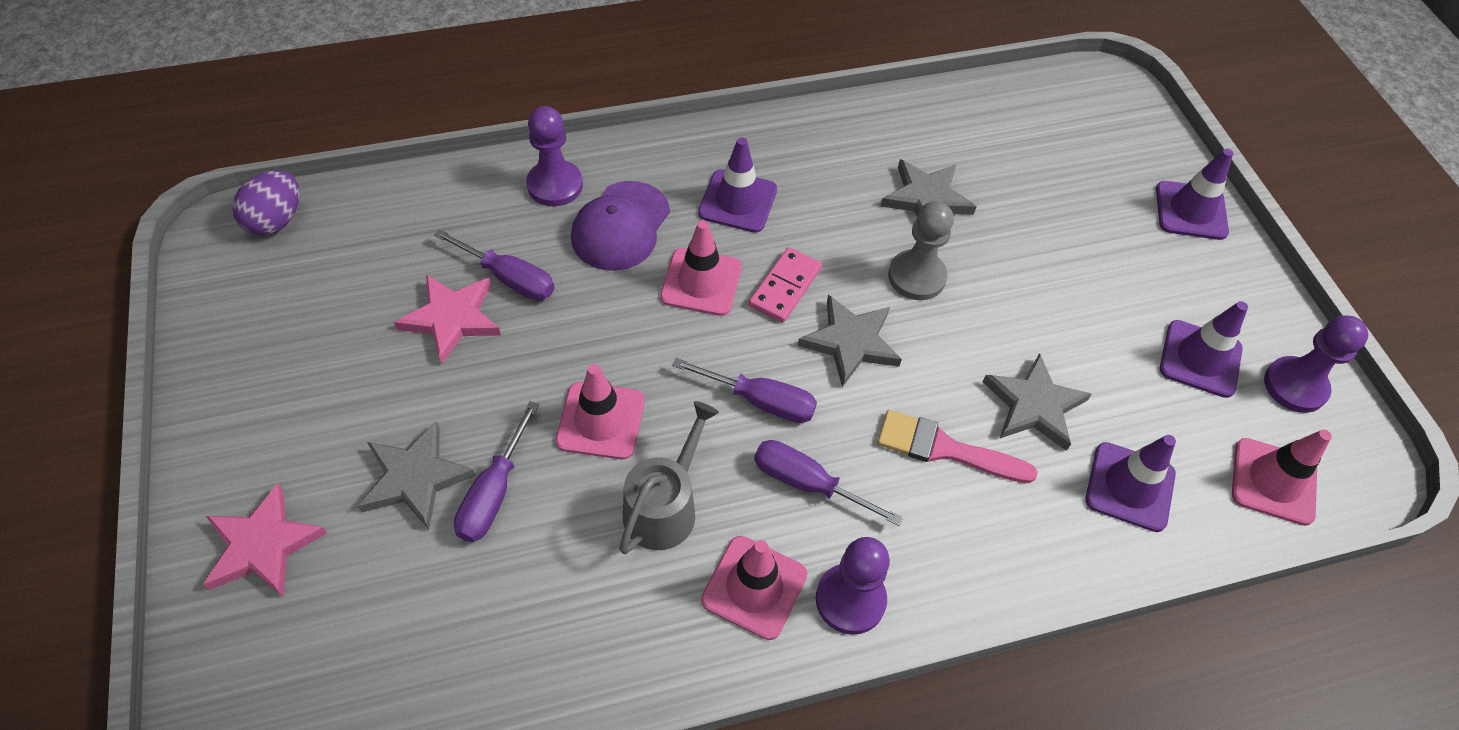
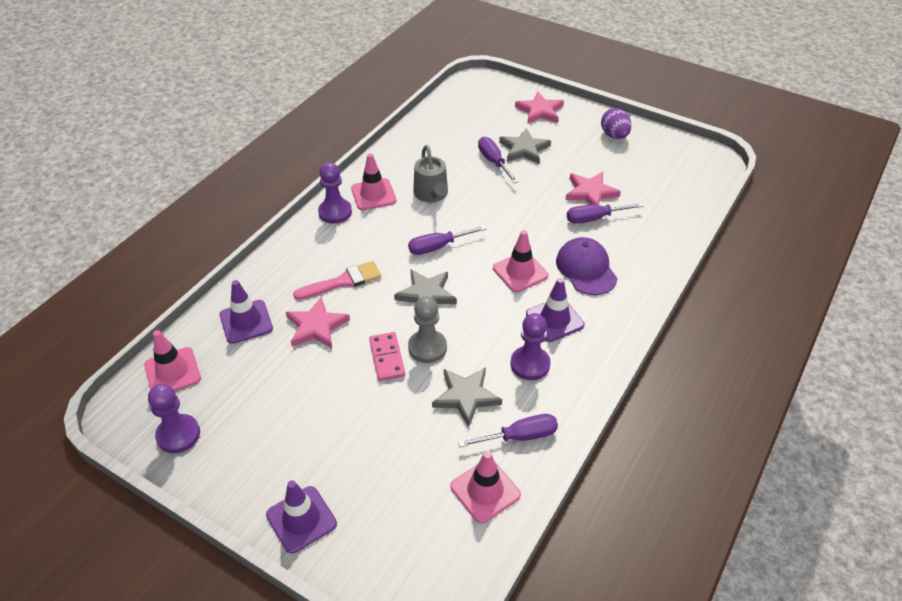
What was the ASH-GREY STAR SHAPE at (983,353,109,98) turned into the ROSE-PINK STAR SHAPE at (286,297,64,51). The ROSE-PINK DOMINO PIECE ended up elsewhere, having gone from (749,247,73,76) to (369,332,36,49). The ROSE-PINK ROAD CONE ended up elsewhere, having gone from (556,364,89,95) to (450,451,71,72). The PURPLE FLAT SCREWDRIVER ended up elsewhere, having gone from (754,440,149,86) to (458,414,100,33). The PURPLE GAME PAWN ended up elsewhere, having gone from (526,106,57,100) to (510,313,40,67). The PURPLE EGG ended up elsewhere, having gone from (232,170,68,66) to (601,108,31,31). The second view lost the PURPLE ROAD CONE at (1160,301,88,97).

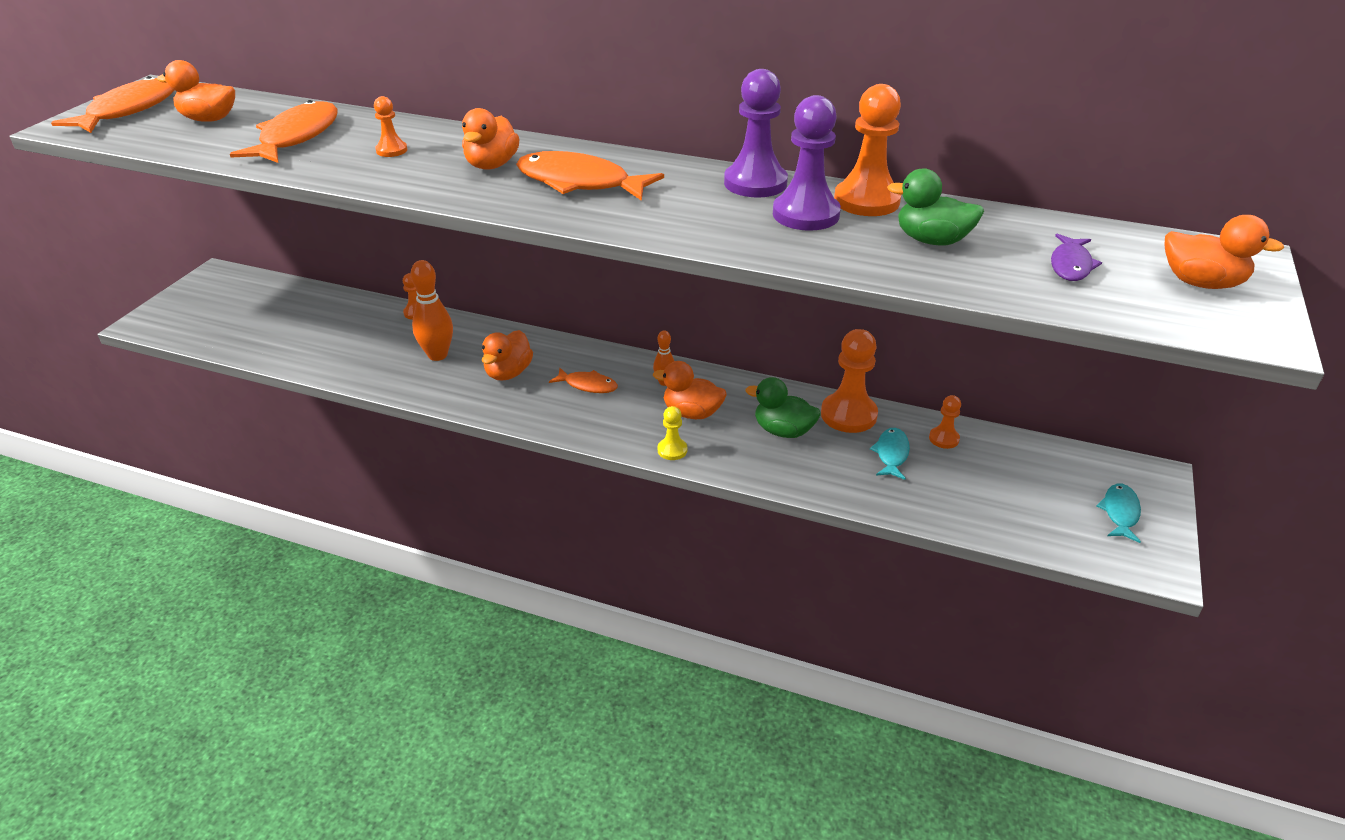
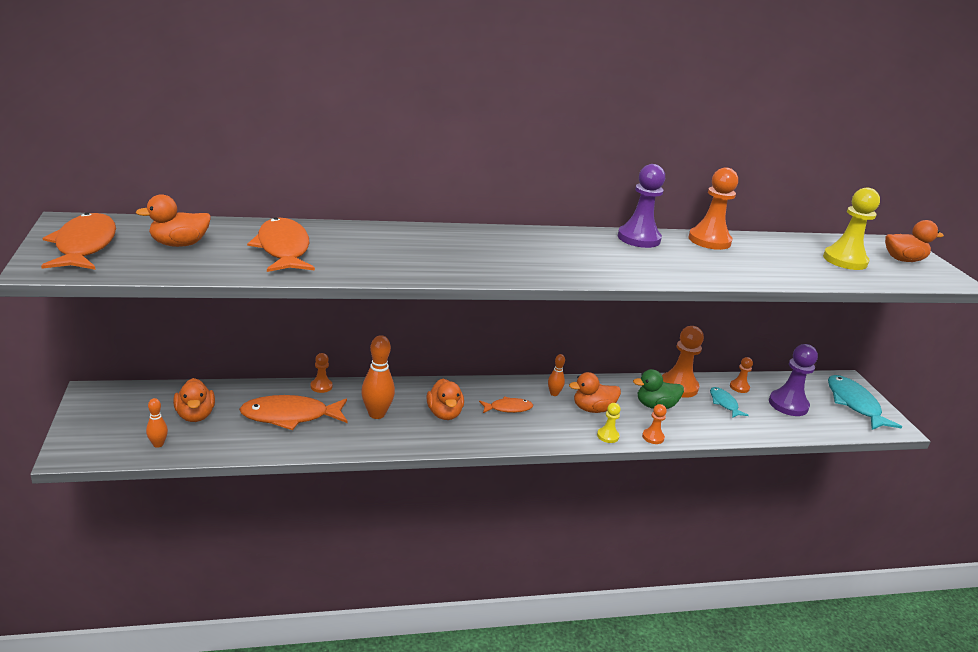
The second view gained the ORANGE BOWLING PIN at (146,398,22,50). The ORANGE DUCK ended up elsewhere, having gone from (462,108,58,62) to (173,378,42,44). The ORANGE TOY FISH ended up elsewhere, having gone from (516,151,148,50) to (239,395,108,35). The ORANGE GAME PAWN ended up elsewhere, having gone from (374,96,33,61) to (642,404,25,40). The PURPLE GAME PAWN ended up elsewhere, having gone from (773,95,68,136) to (769,344,49,72). Where the PURPLE TOY FISH stood at (1051,234,51,47), the BRIGHT YELLOW GAME PAWN came to stand at (823,187,57,83). The size of the TURQUOISE TOY FISH at (1097,484,44,59) changed by a factor of 1.84. The second view lost the LEAF-GREEN DUCK at (887,168,97,77).

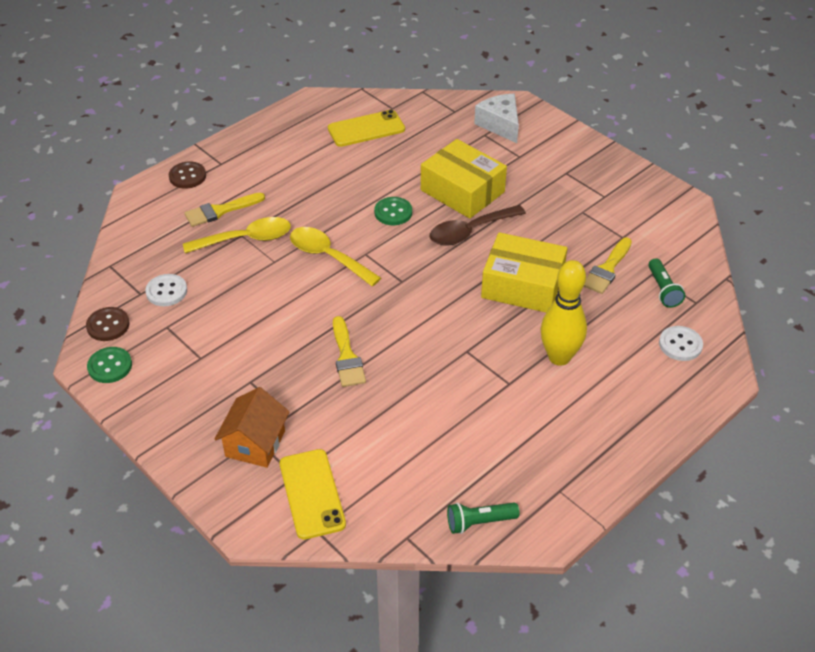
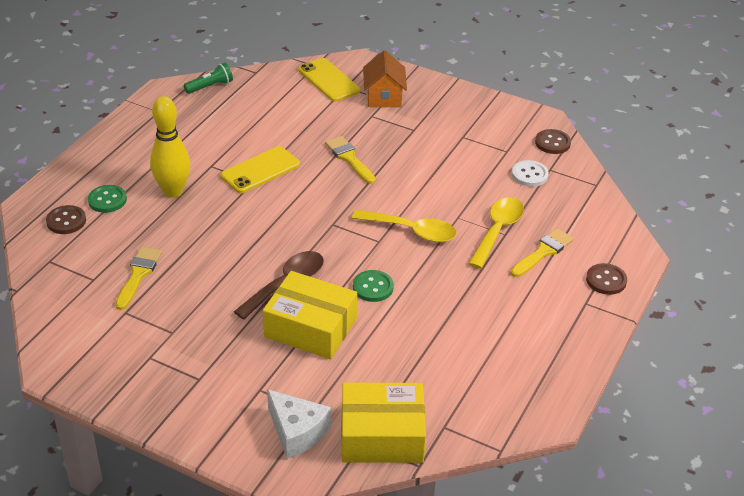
What was the SNOW-WHITE BUTTON at (659,326,44,35) turned into the RUSSET BUTTON at (46,205,40,29). The LEAF-GREEN BUTTON ended up elsewhere, having gone from (87,347,45,36) to (88,185,39,28). The BRIGHT YELLOW PHONE ended up elsewhere, having gone from (328,110,77,37) to (221,146,79,47). The BRIGHT YELLOW BOX ended up elsewhere, having gone from (481,232,86,80) to (341,382,85,81). The BRIGHT YELLOW TEASPOON at (183,217,108,36) ended up facing another way, 150 degrees clockwise from before. The second view lost the LEAF-GREEN FLASHLIGHT at (648,258,37,50).

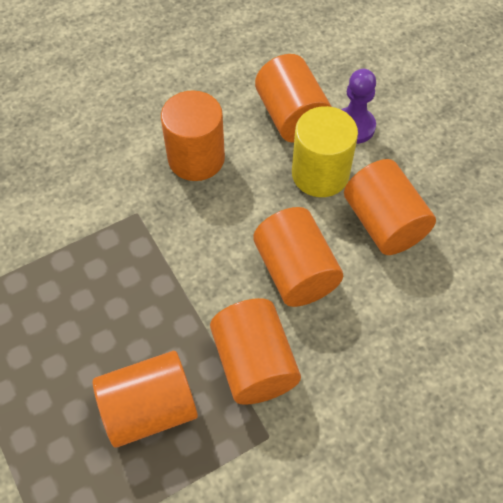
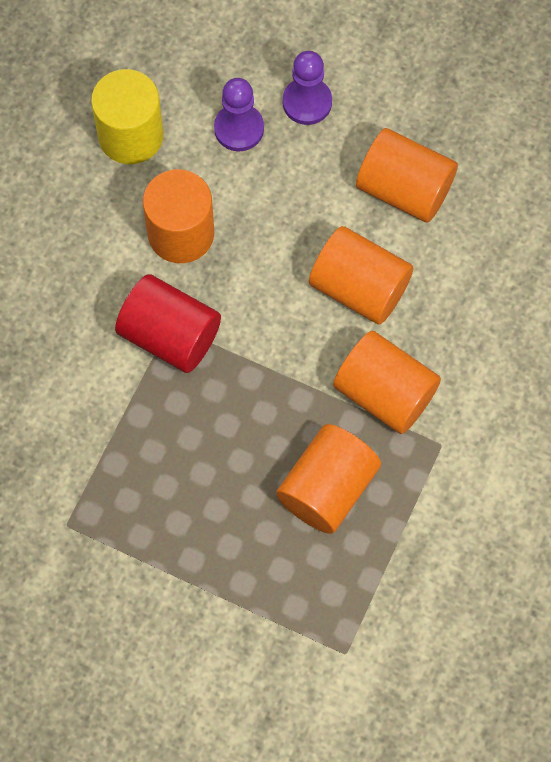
The BRIGHT YELLOW CYLINDER ended up elsewhere, having gone from (292,106,66,91) to (91,69,73,95). The second view gained the SCARLET CYLINDER at (115,274,106,99). Where the ORANGE CYLINDER stood at (255,54,77,89), the PURPLE GAME PAWN came to stand at (214,78,50,73).

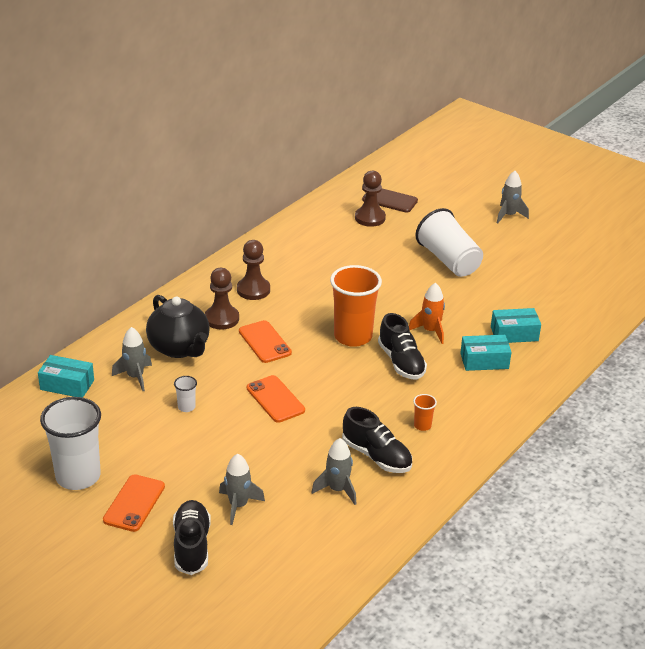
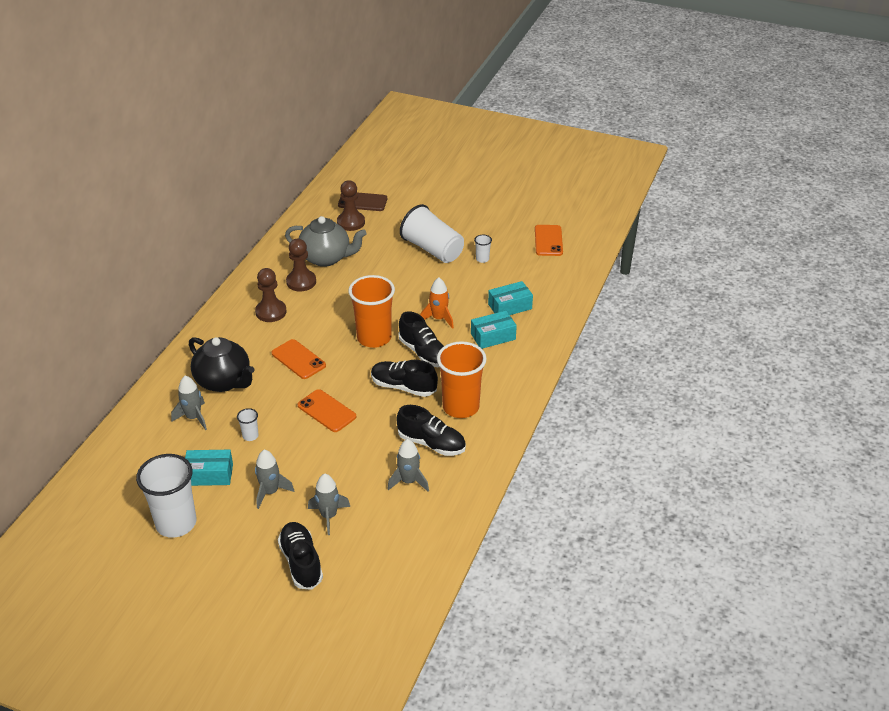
The TURQUOISE BOX ended up elsewhere, having gone from (38,355,56,43) to (185,450,48,36). The ASH-GREY TOY ROCKET ended up elsewhere, having gone from (497,171,32,53) to (255,450,39,59). The second view gained the ASH-GREY TEAPOT at (285,216,82,51). The RUSSET GAME PAWN ended up elsewhere, having gone from (205,268,34,62) to (286,238,30,53). The second view gained the BLACK SHOE at (371,360,67,37). The size of the ORANGE CUP at (413,394,24,37) changed by a factor of 2.36. The second view gained the SNOW-WHITE CUP at (474,235,18,28). The ORANGE PHONE ended up elsewhere, having gone from (103,474,62,58) to (535,225,28,31).

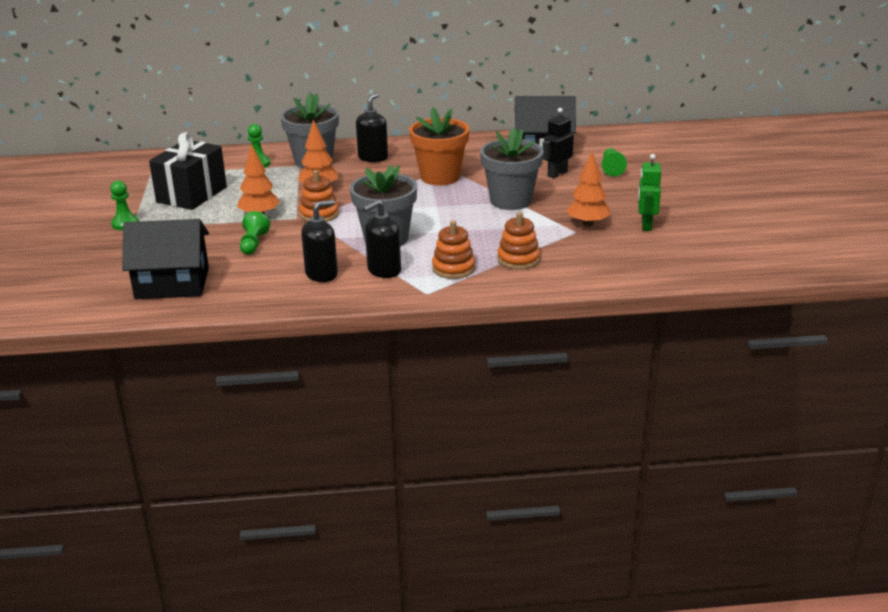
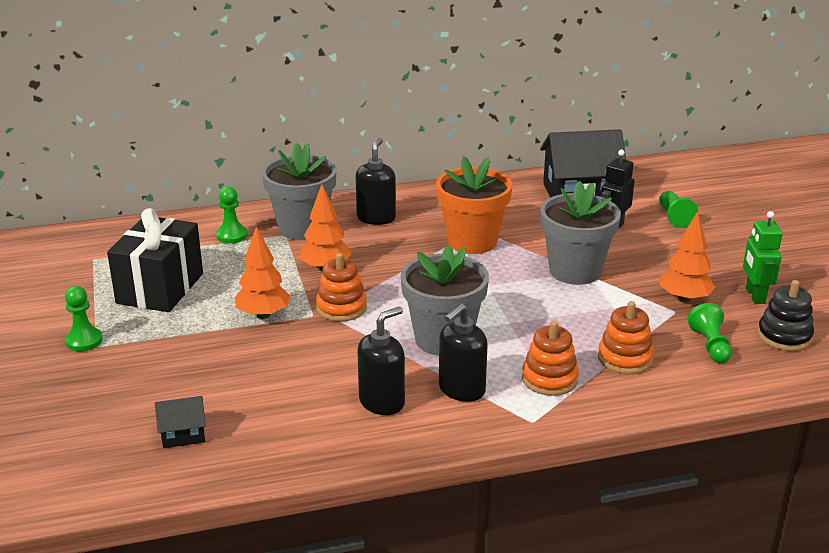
The size of the BLACK COTTAGE at (122,219,87,80) changed by a factor of 0.46. The LEAF-GREEN GAME PAWN ended up elsewhere, having gone from (240,211,30,44) to (687,303,45,60). The second view gained the BLACK RING STACKER at (757,280,57,71).

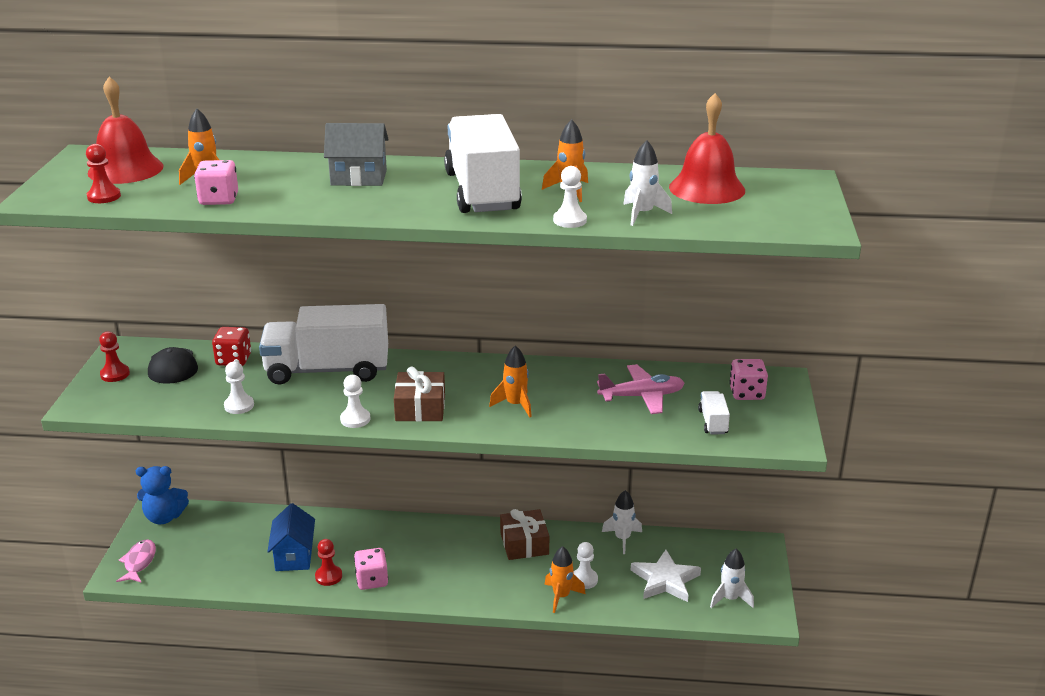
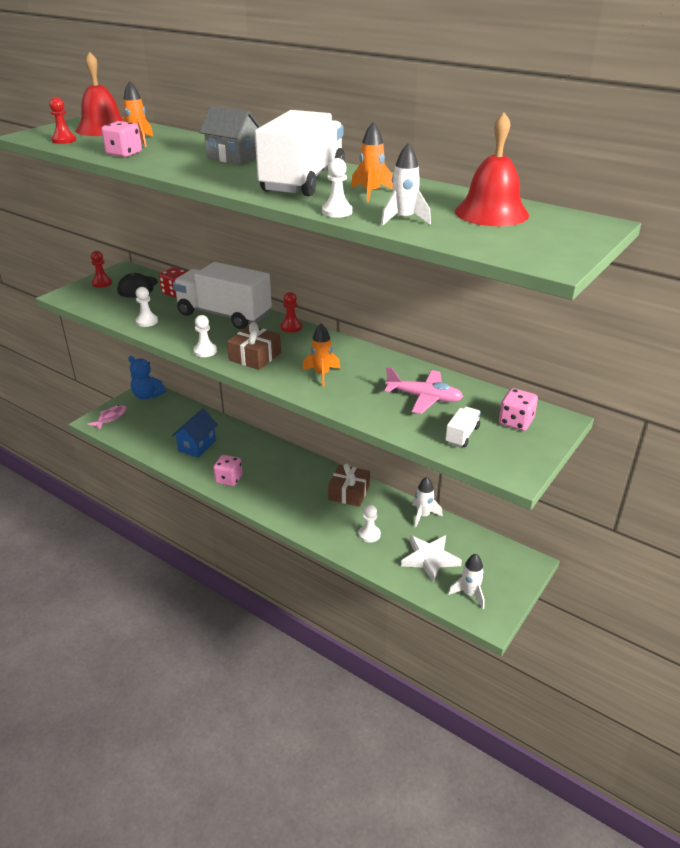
The SCARLET GAME PAWN ended up elsewhere, having gone from (315,539,27,47) to (280,292,22,41). The second view lost the ORANGE TOY ROCKET at (544,546,42,67).

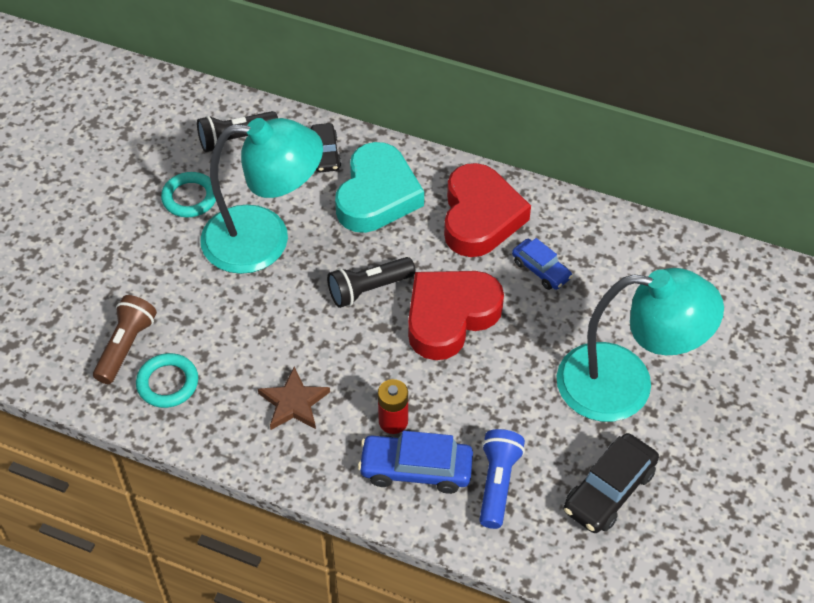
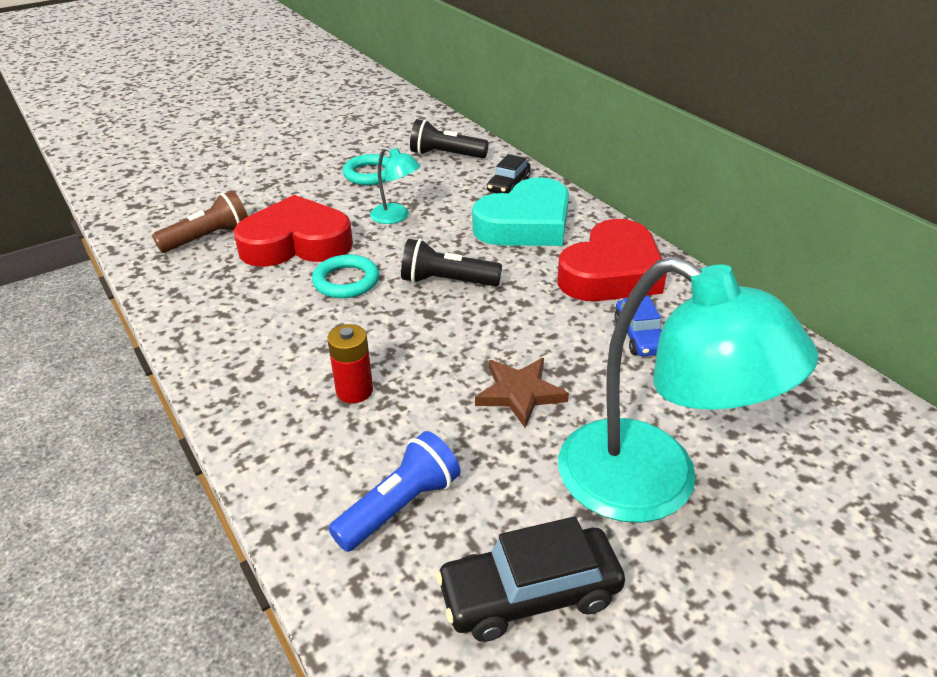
The SCARLET HEART SHAPE ended up elsewhere, having gone from (408,271,96,89) to (234,195,119,72). The TURQUOISE RING ended up elsewhere, having gone from (136,353,62,55) to (312,255,67,43). The size of the TURQUOISE LAMP at (200,118,123,156) changed by a factor of 0.43. The RUSSET STAR SHAPE ended up elsewhere, having gone from (258,366,72,64) to (475,358,94,70). The second view lost the ROYAL BLUE CAR at (358,431,115,63).

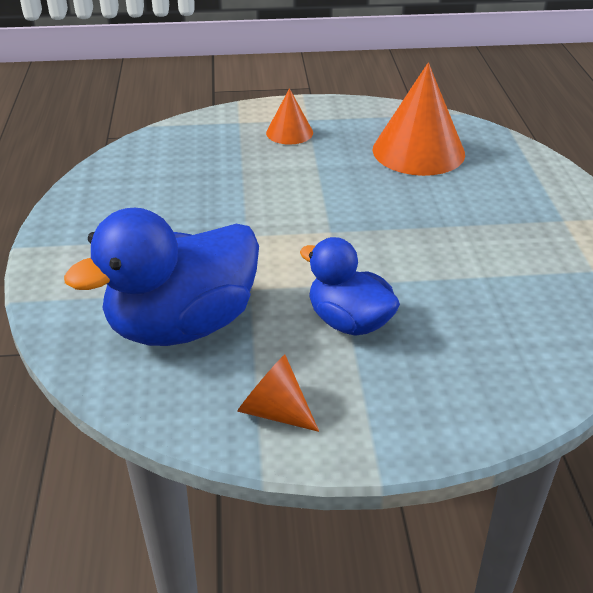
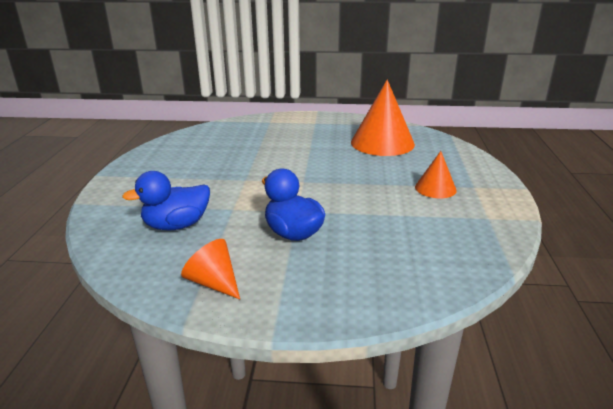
The size of the ROYAL BLUE DUCK at (64,208,195,138) changed by a factor of 0.60. The ORANGE SOLID CONE ended up elsewhere, having gone from (266,88,47,56) to (415,151,42,47).

